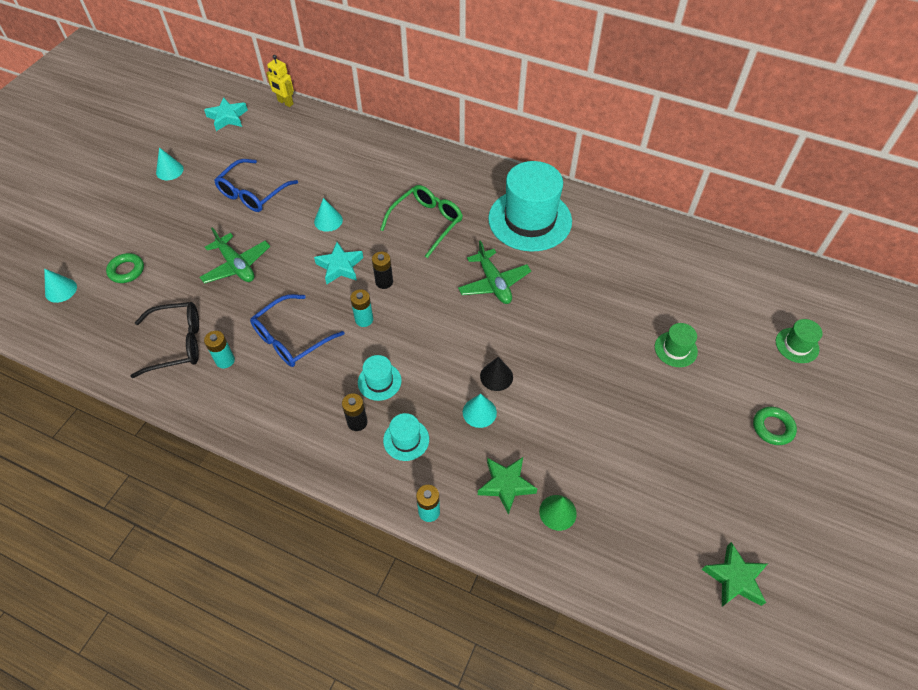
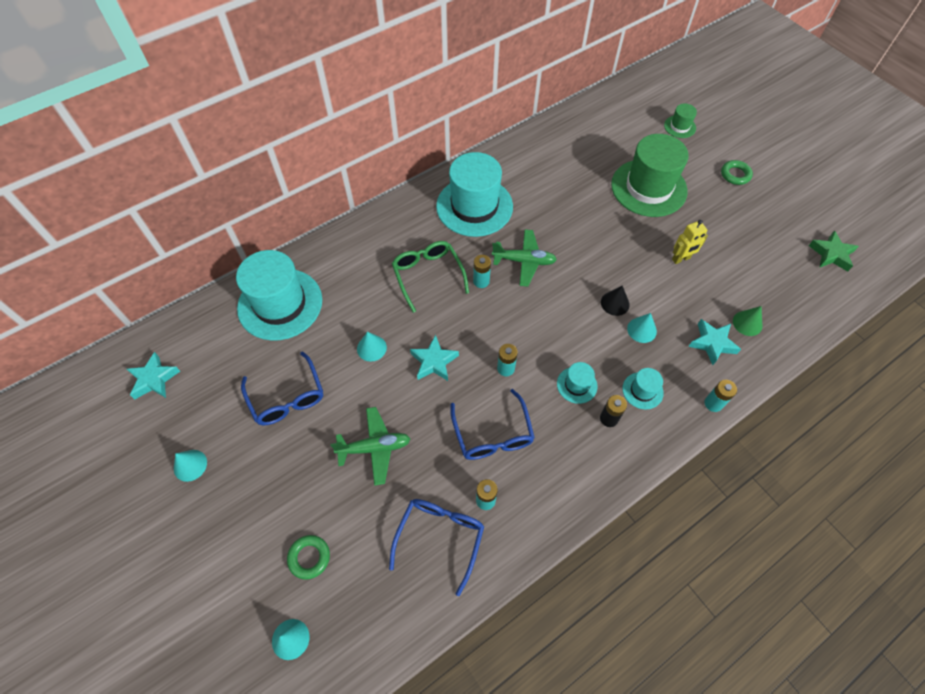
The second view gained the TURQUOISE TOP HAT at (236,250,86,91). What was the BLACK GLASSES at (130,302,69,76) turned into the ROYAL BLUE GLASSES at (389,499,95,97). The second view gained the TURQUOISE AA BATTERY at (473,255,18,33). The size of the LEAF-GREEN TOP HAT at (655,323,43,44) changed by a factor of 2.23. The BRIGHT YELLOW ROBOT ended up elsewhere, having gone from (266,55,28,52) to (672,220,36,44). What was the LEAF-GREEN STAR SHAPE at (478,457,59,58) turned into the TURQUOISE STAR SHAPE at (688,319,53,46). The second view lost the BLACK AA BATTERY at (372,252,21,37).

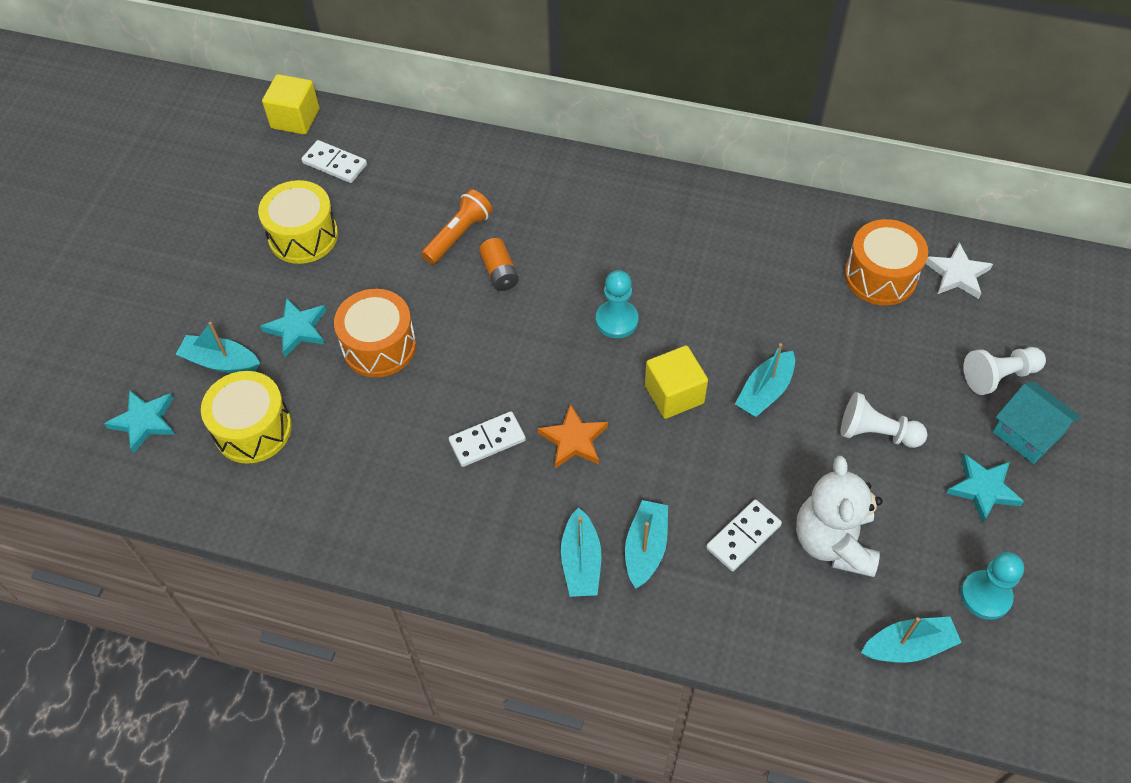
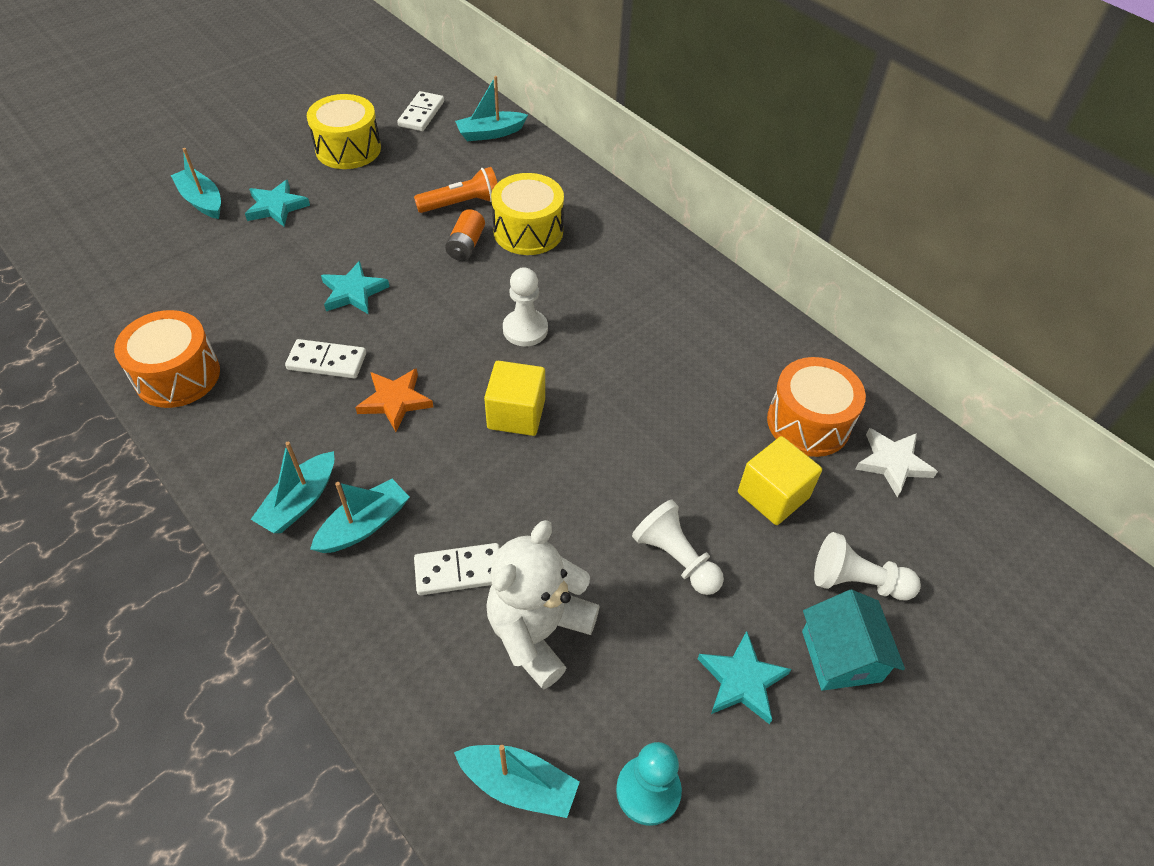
The ORANGE DRUM ended up elsewhere, having gone from (334,289,82,89) to (114,310,106,98). The TURQUOISE STAR SHAPE ended up elsewhere, having gone from (104,390,71,64) to (321,261,69,53). The SNOW-WHITE DOMINO PIECE at (301,140,66,43) ended up facing another way, 45 degrees clockwise from before. The TURQUOISE TOY BOAT ended up elsewhere, having gone from (735,343,60,74) to (455,76,73,65). The BRIGHT YELLOW DRUM ended up elsewhere, having gone from (201,371,91,93) to (491,173,73,82). What was the TURQUOISE GAME PAWN at (596,270,43,68) turned into the SNOW-WHITE GAME PAWN at (503,267,45,79). The BRIGHT YELLOW CUBE ended up elsewhere, having gone from (262,74,57,61) to (738,436,84,89).

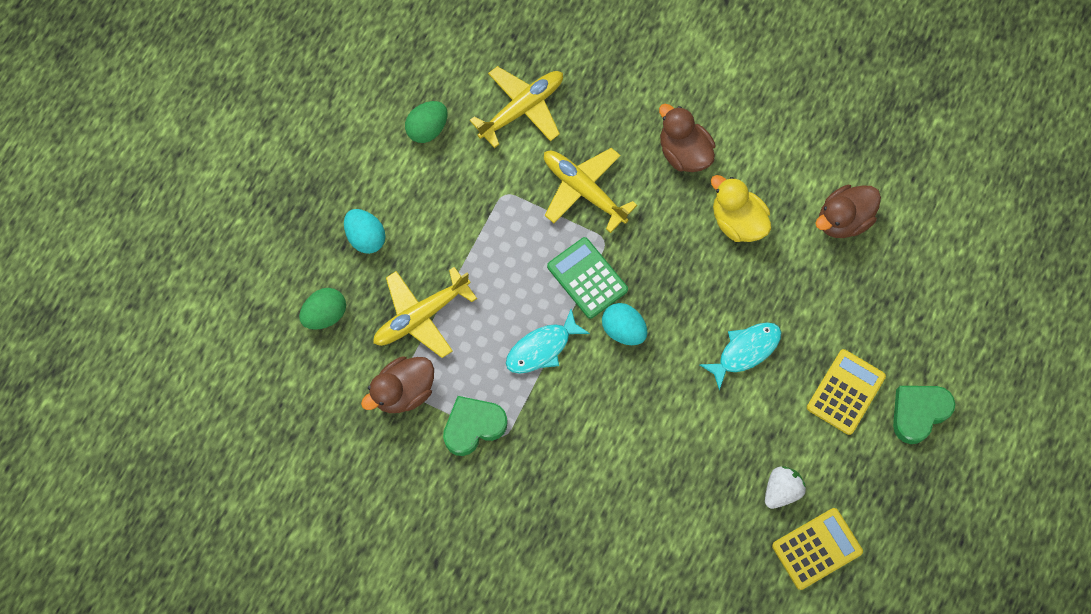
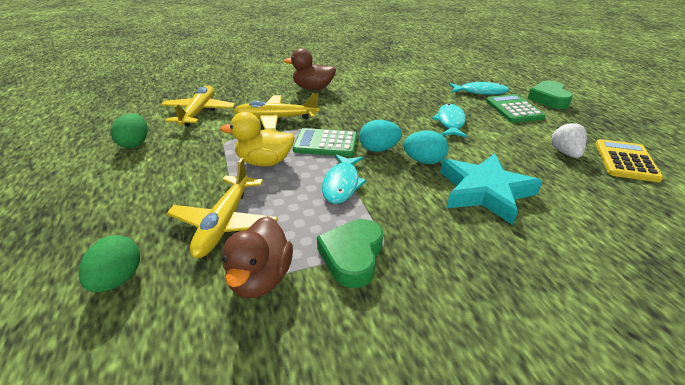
The BRIGHT YELLOW DUCK ended up elsewhere, having gone from (711,175,60,67) to (220,112,74,54). The TURQUOISE EGG ended up elsewhere, having gone from (344,209,42,45) to (404,130,45,34). The second view gained the TURQUOISE STAR SHAPE at (440,153,103,72). The second view gained the TURQUOISE TOY FISH at (449,82,60,13). What was the BRIGHT YELLOW CALCULATOR at (807,349,79,86) turned into the LEAF-GREEN CALCULATOR at (486,94,59,29). The second view lost the RUSSET DUCK at (815,185,66,53).

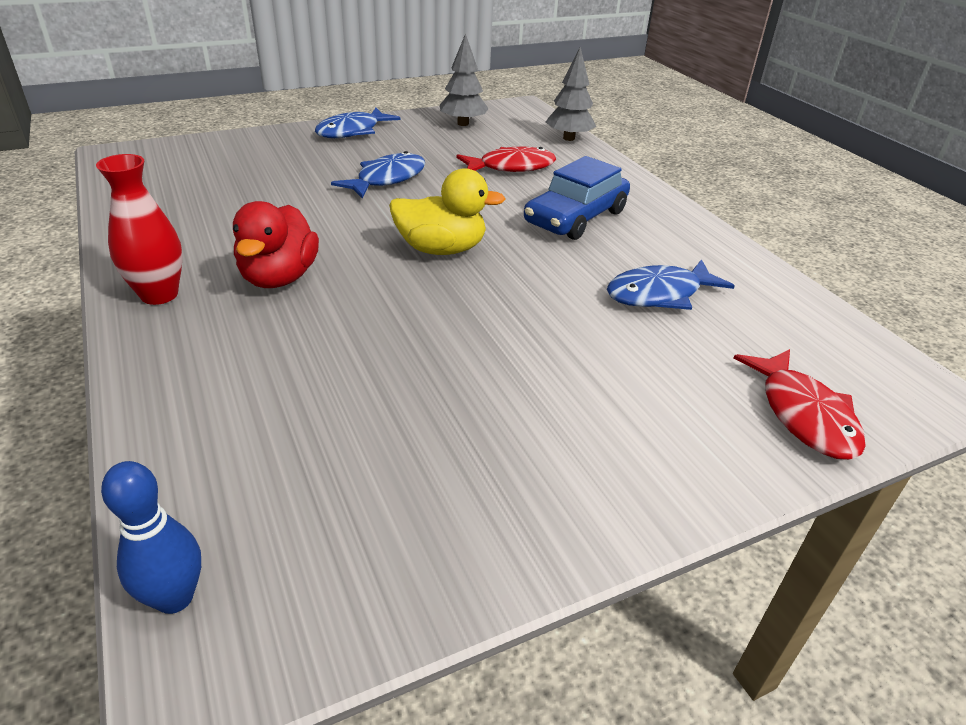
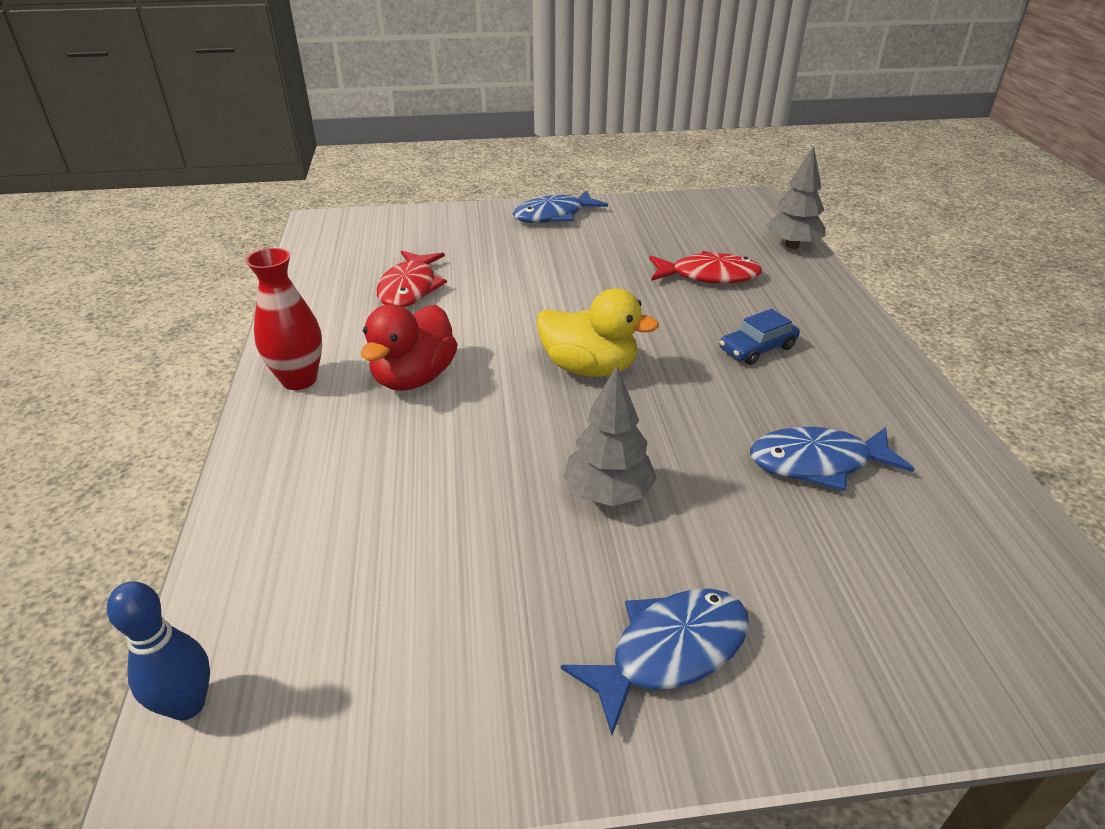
The SCARLET TOY FISH ended up elsewhere, having gone from (733,349,133,111) to (377,251,70,56). The ROYAL BLUE TOY FISH ended up elsewhere, having gone from (331,151,94,48) to (561,589,188,146). The ASH-GREY TREE ended up elsewhere, having gone from (439,33,50,93) to (564,366,93,140). The size of the ROYAL BLUE CAR at (524,156,106,84) changed by a factor of 0.58.

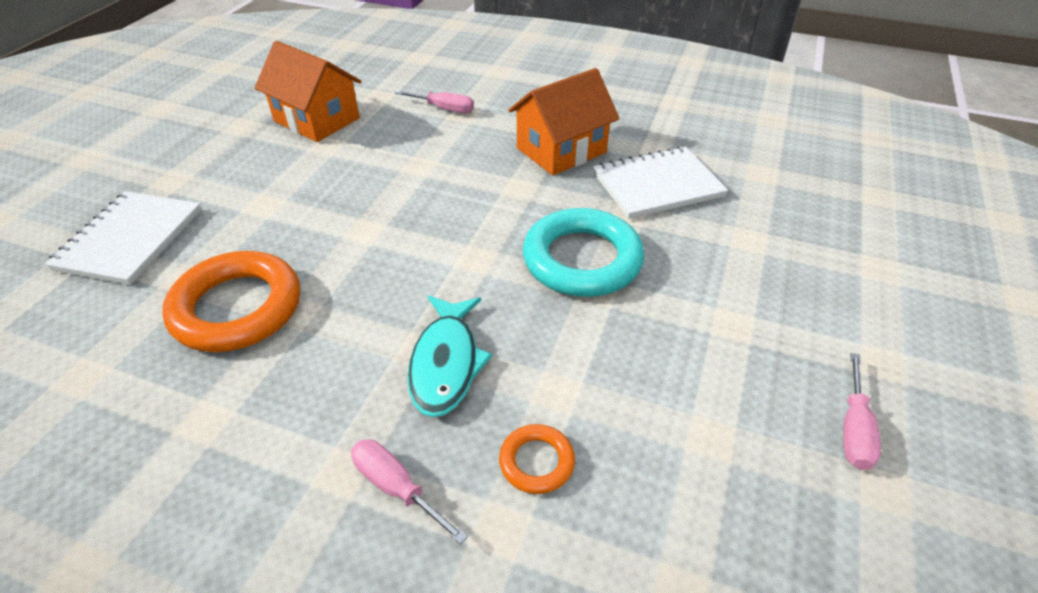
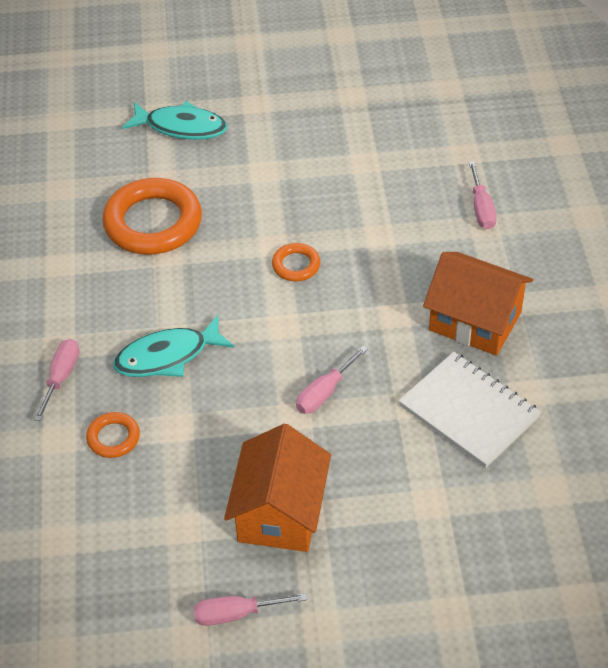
Where the SNOW-WHITE EXERCISE BOOK stood at (45,191,157,94), the TURQUOISE TOY FISH came to stand at (122,101,106,39). The ORANGE COTTAGE ended up elsewhere, having gone from (255,41,107,101) to (224,424,107,128). The second view gained the ORANGE RING at (272,243,49,38). Where the TURQUOISE RING stood at (523,208,122,89), the ROSE-PINK FLAT SCREWDRIVER came to stand at (296,346,72,68).

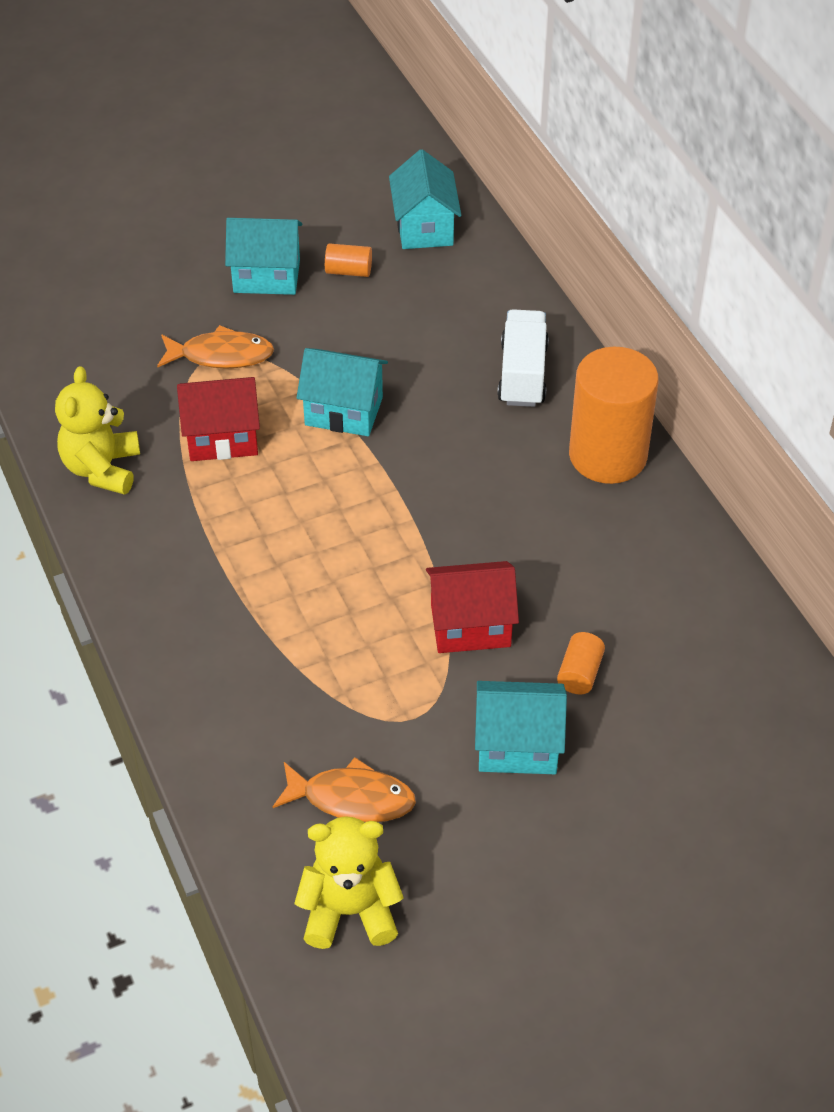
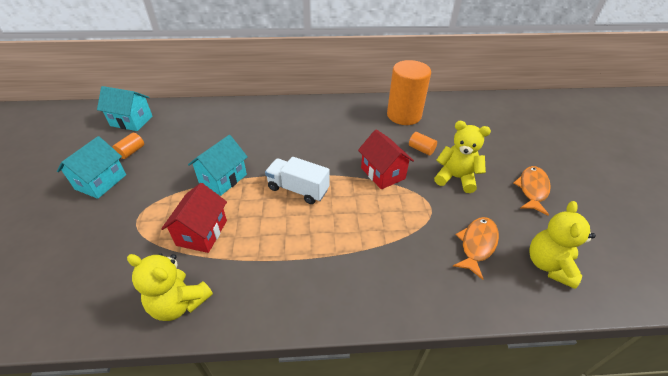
The SNOW-WHITE TOY TRUCK ended up elsewhere, having gone from (497,309,52,98) to (265,157,65,47). The SCARLET COTTAGE at (426,561,93,92) ended up facing another way, 45 degrees counterclockwise from before. The ORANGE CYLINDER ended up elsewhere, having gone from (569,347,90,137) to (387,60,44,65). Where the TURQUOISE COTTAGE stood at (475,681,92,93), the BRIGHT YELLOW TEDDY BEAR came to stand at (434,121,57,72). The ORANGE TOY FISH ended up elsewhere, having gone from (157,325,117,44) to (513,166,38,50).

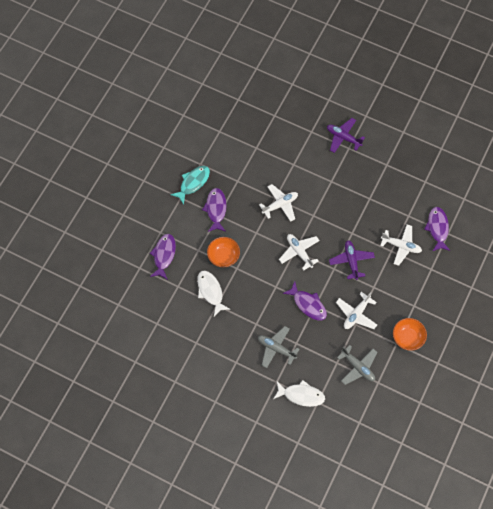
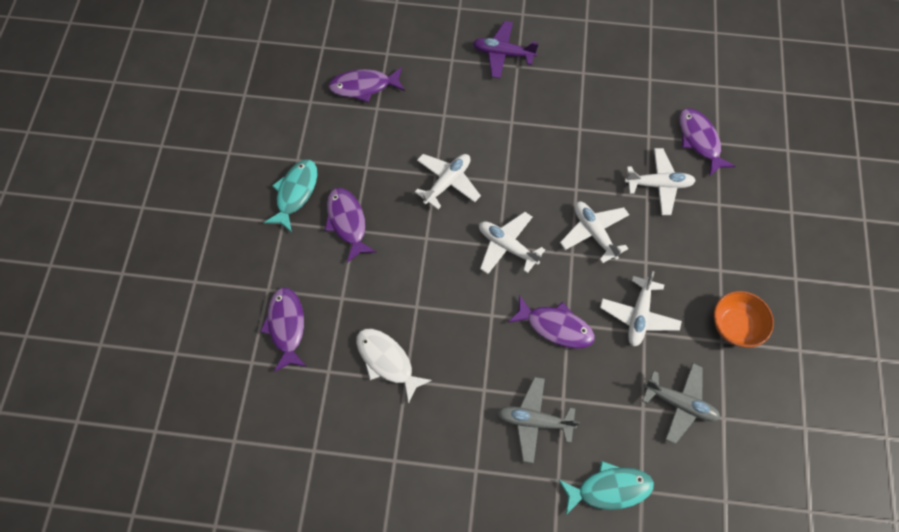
The second view gained the PURPLE TOY FISH at (328,67,77,35). What was the SNOW-WHITE TOY FISH at (273,380,52,27) turned into the TURQUOISE TOY FISH at (558,461,96,54). What was the PURPLE PLANE at (329,240,46,40) turned into the SNOW-WHITE PLANE at (560,201,69,63). The second view lost the ORANGE DEEP DISH at (207,237,33,30).

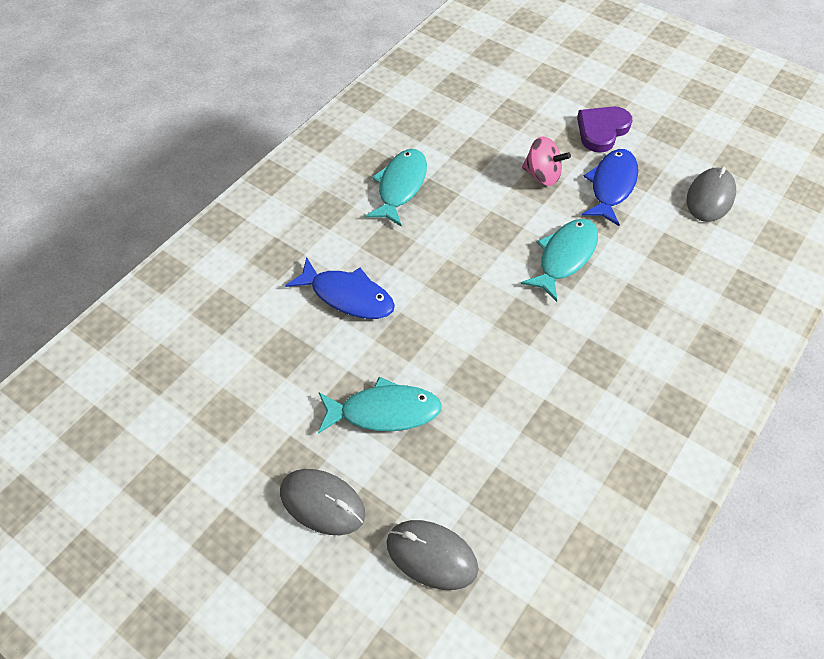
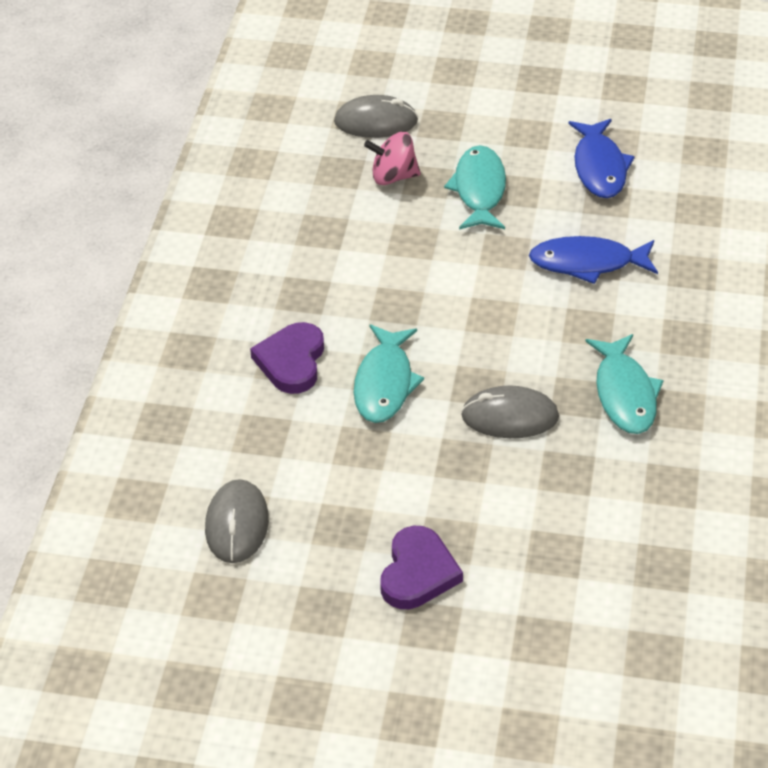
The second view gained the PURPLE HEART SHAPE at (250,322,74,72). The ROSE-PINK TOY TOP ended up elsewhere, having gone from (522,136,49,50) to (364,132,57,53). The TURQUOISE TOY FISH at (318,377,124,57) ended up facing another way, 120 degrees clockwise from before. The ASH-GREY MOUSE ended up elsewhere, having gone from (280,469,85,66) to (461,386,98,52). The ROYAL BLUE TOY FISH ended up elsewhere, having gone from (582,149,56,77) to (568,119,67,79).

